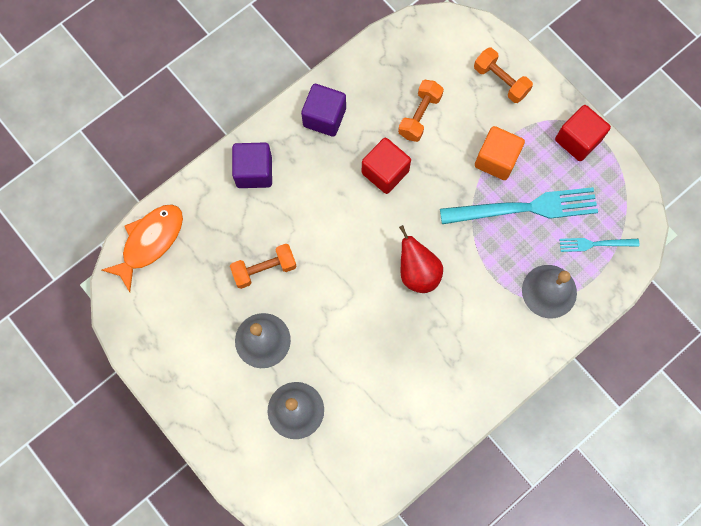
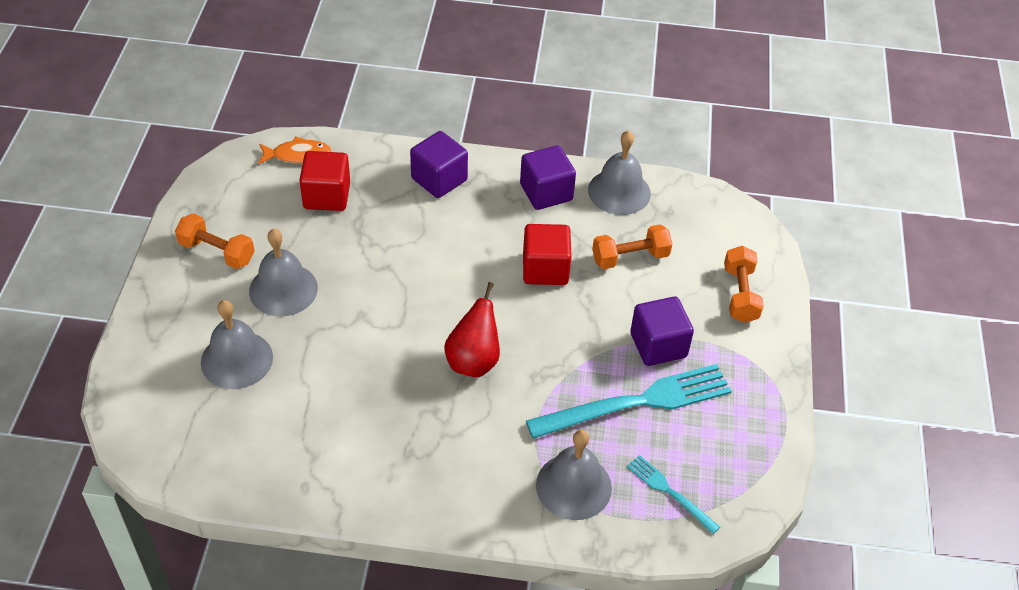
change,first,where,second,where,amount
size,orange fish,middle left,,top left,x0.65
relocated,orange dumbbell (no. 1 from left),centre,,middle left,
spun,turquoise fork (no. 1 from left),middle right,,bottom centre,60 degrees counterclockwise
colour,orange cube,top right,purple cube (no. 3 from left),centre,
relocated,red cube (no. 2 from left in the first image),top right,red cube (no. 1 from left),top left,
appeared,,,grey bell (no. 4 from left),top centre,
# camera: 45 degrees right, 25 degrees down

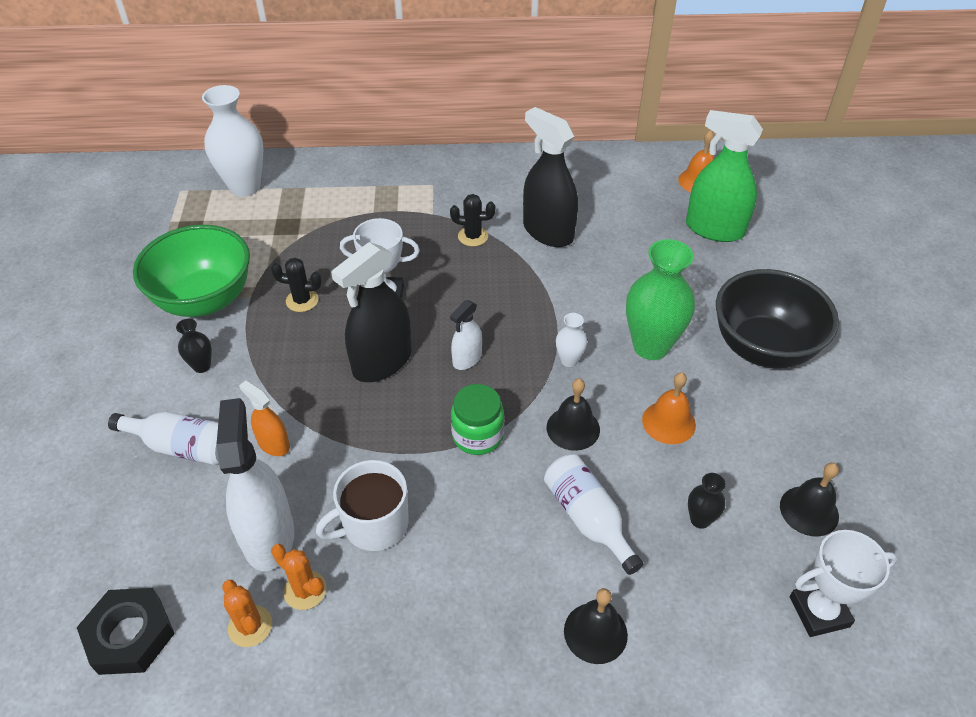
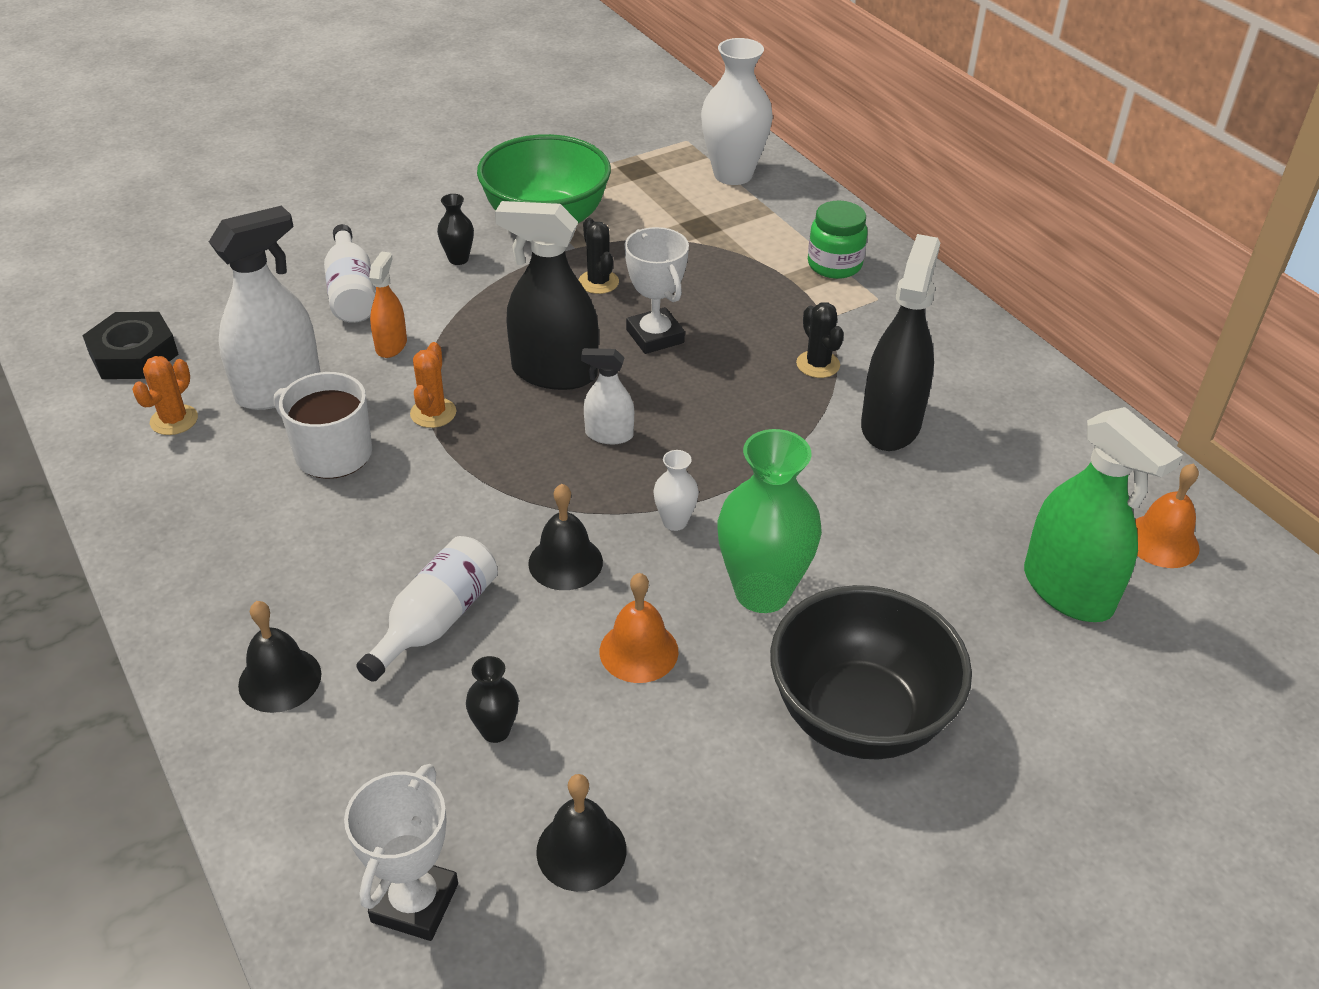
change,first,where,second,where,amount
relocated,orange cactus (no. 2 from left),bottom left,,middle left,
relocated,green jar,centre,,top centre,
spun,green spray bottle,top right,,middle right,150 degrees clockwise
spun,white trophy (no. 2 from left in the first image),bottom right,white trophy (no. 1 from left),bottom left,60 degrees clockwise
# camera: 60 degrees right, 5 degrees down

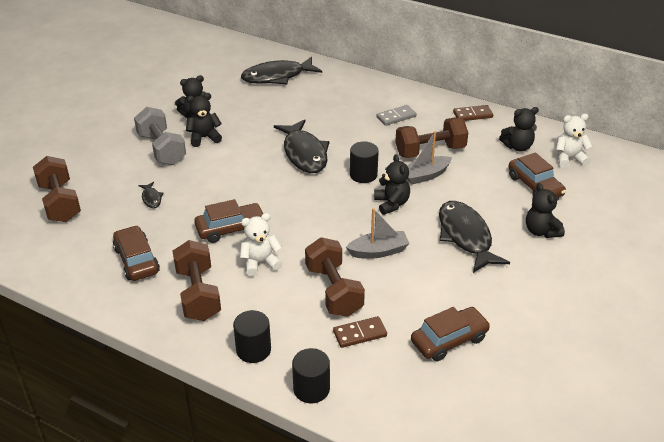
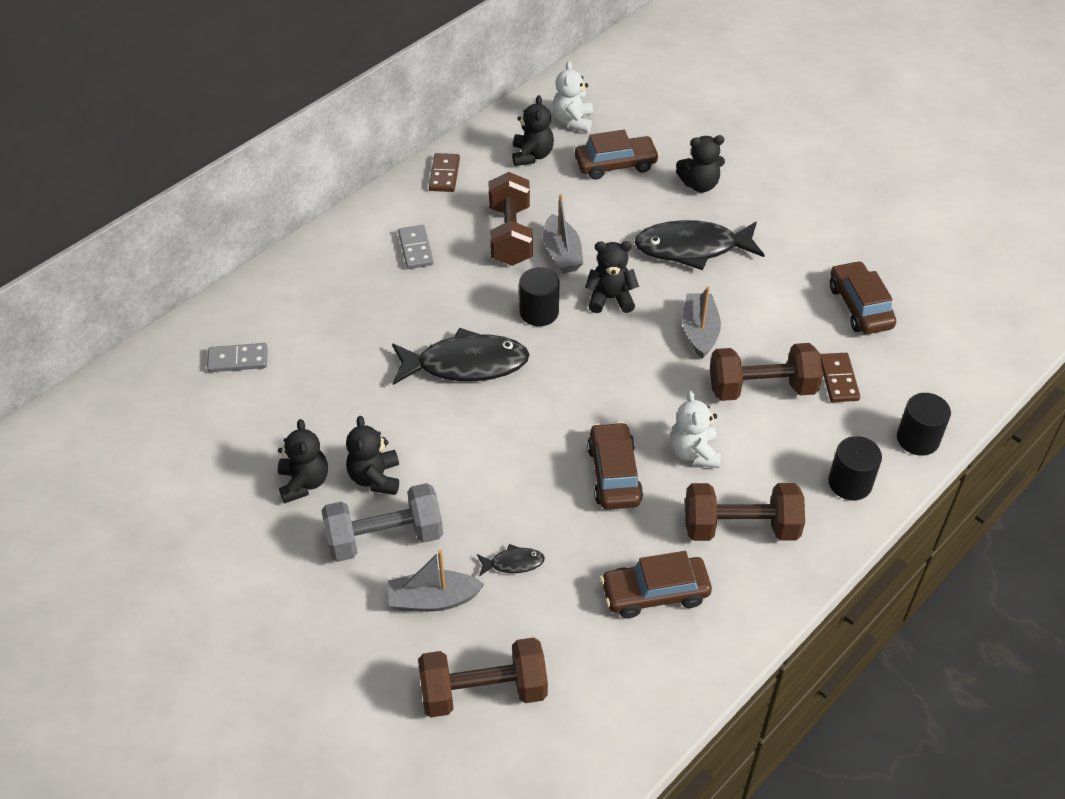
change,first,where,second,where,amount
exchanged,black fish (no. 2 from left),top centre,grey domino (no. 1 from left),middle left,
appeared,,,grey boat (no. 1 from left),bottom centre,
# camera: 75 degrees left, 10 degrees up

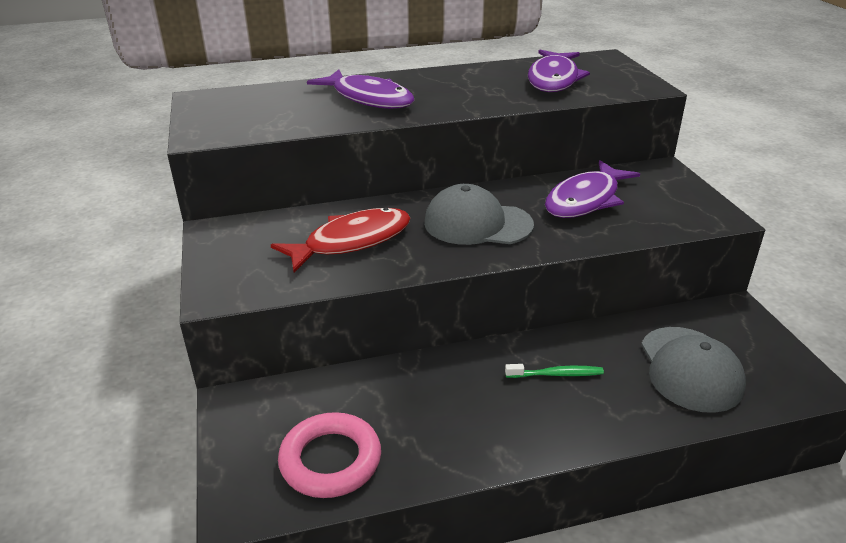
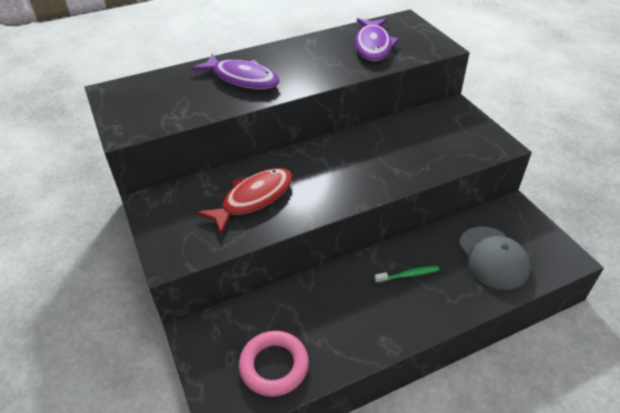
change,first,where,second,where,amount
missing,grey cap (no. 1 from left),centre,,,
missing,purple fish (no. 3 from left),middle right,,,
# camera: 10 degrees left, 10 degrees up

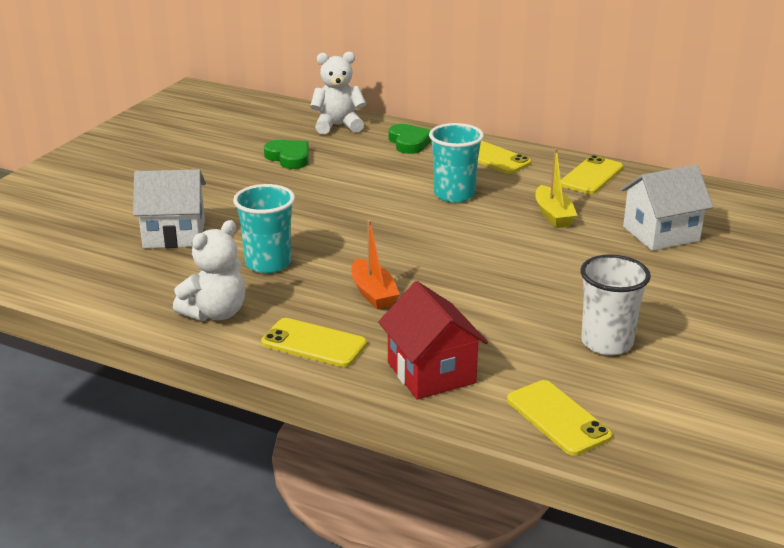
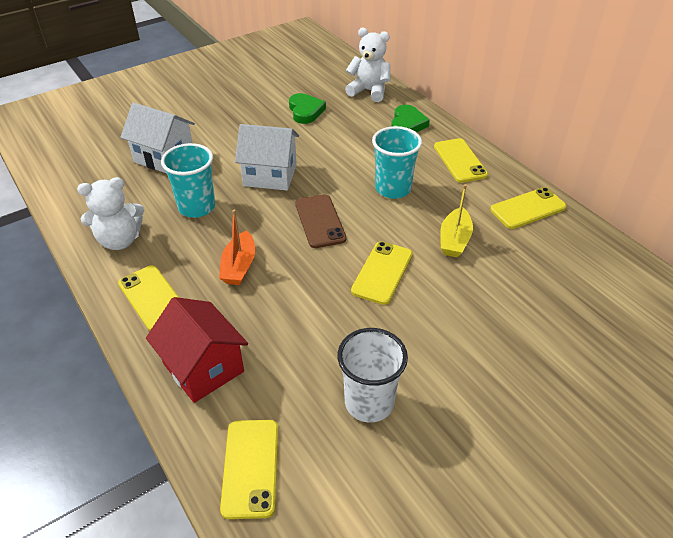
change,first,where,second,where,amount
spun,red house,centre,,middle left,45 degrees counterclockwise
relocated,white house (no. 2 from left),middle right,,top centre,
appeared,,,brown phone,centre,
appeared,,,yellow phone (no. 3 from left),centre,
# camera: 30 degrees right, 15 degrees up

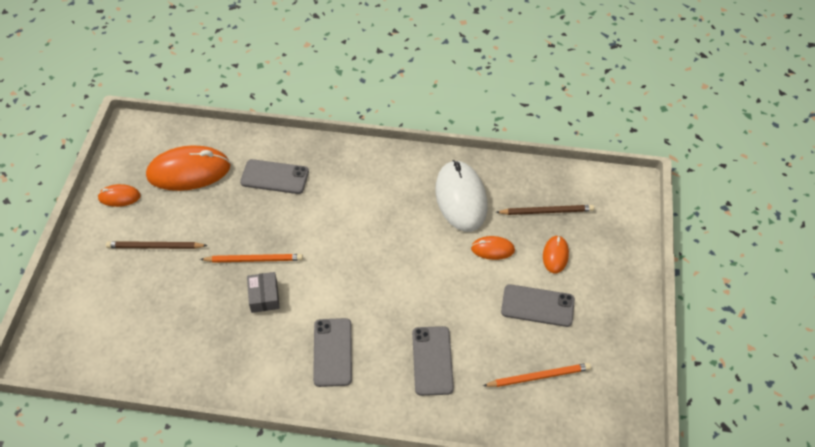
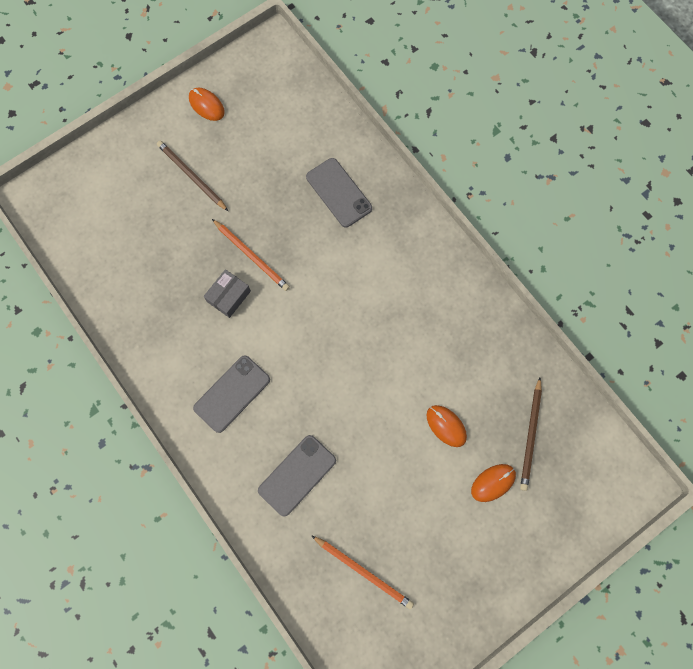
change,first,where,second,where,amount
missing,orange mouse (no. 2 from left),middle left,,,
missing,white mouse,centre,,,
spun,brown pencil (no. 2 from left),middle right,,middle right,60 degrees clockwise
missing,grey phone (no. 4 from left),bottom centre,,,
# camera: 45 degrees right, 20 degrees up

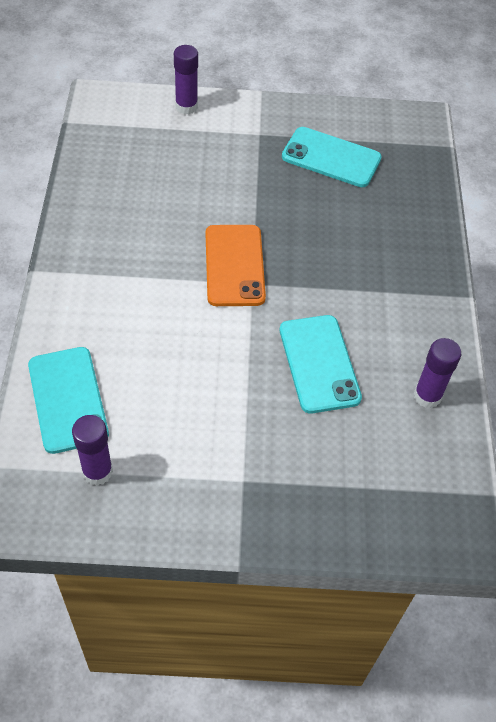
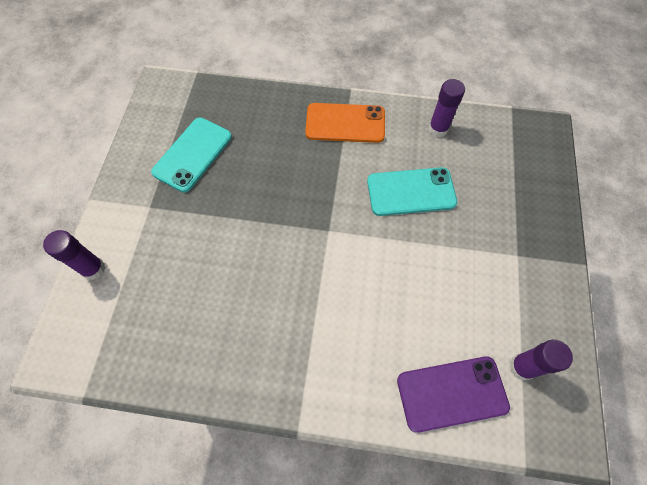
change,first,where,second,where,amount
colour,turquoise phone (no. 1 from left),middle left,purple phone,bottom right,
relocated,orange phone,centre,,top centre,
# camera: 80 degrees left, 10 degrees up

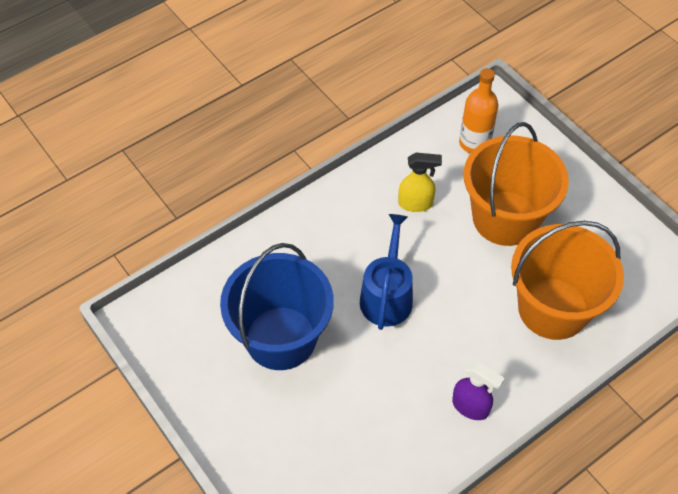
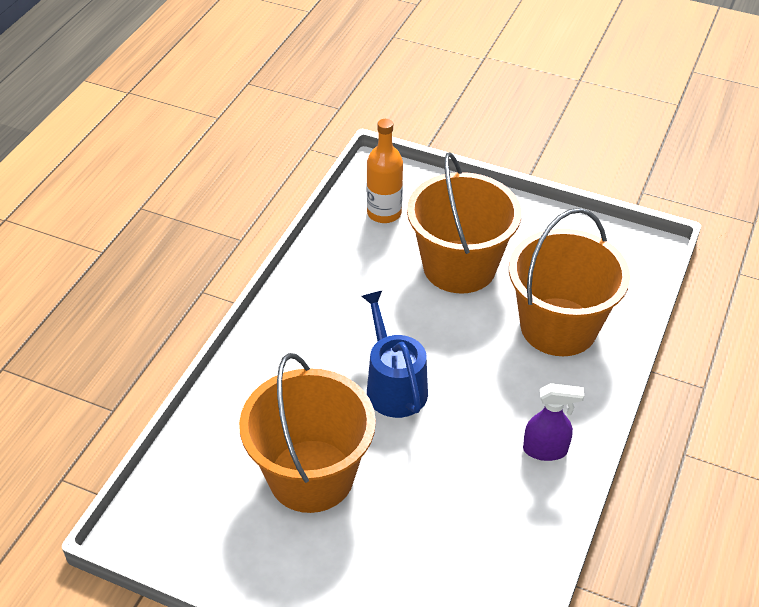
change,first,where,second,where,amount
colour,blue bucket,centre,orange bucket (no. 1 from left),bottom centre,
missing,yellow spray bottle,centre,,,
# camera: 30 degrees left, 10 degrees down

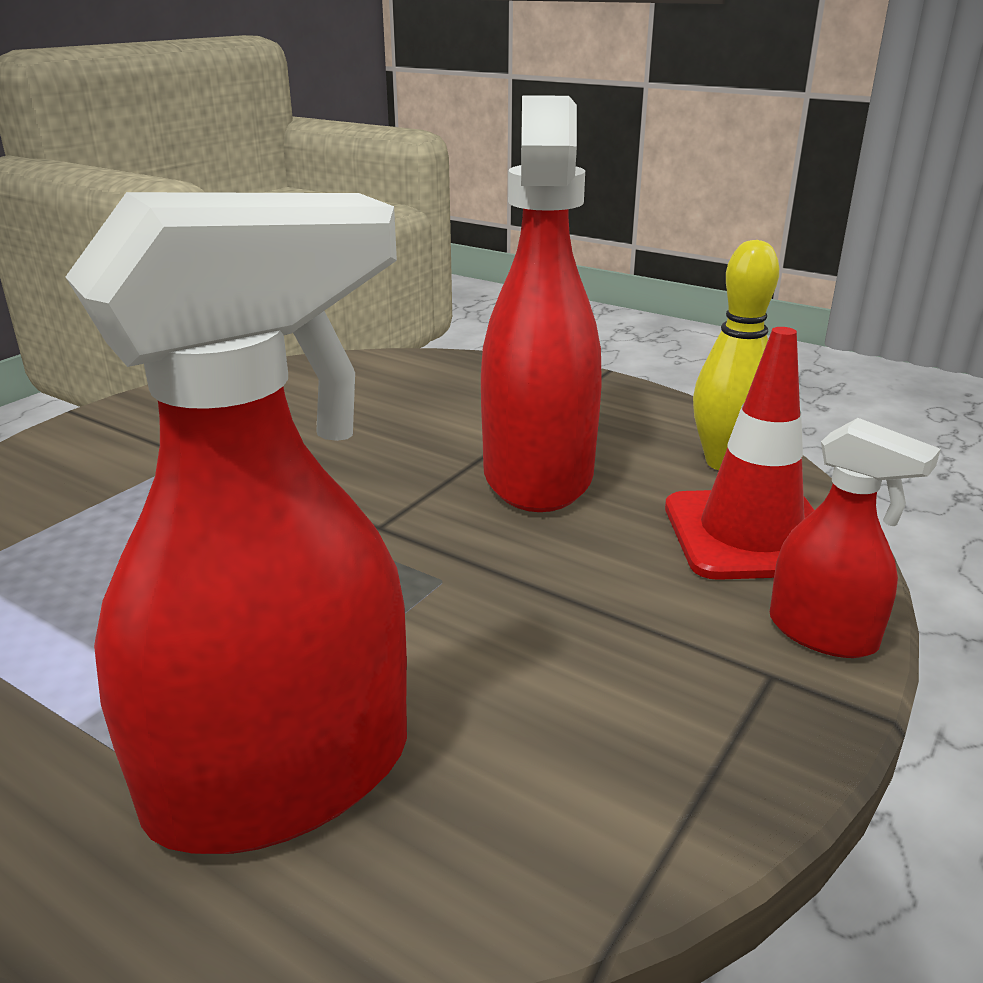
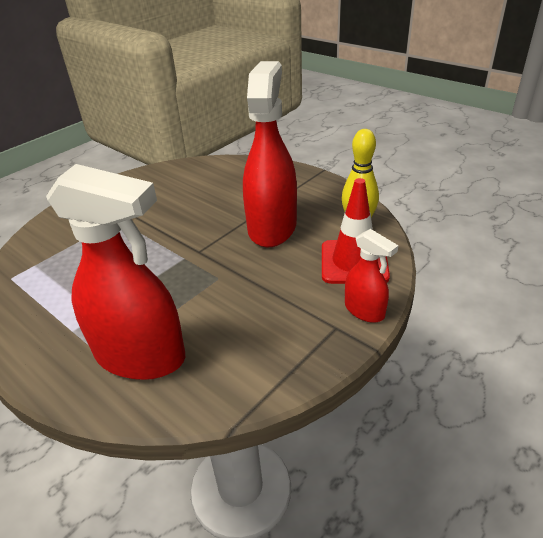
change,first,where,second,where,amount
spun,red spray bottle (no. 1 from left),middle left,,middle left,45 degrees clockwise
# camera: 10 degrees right, 10 degrees up

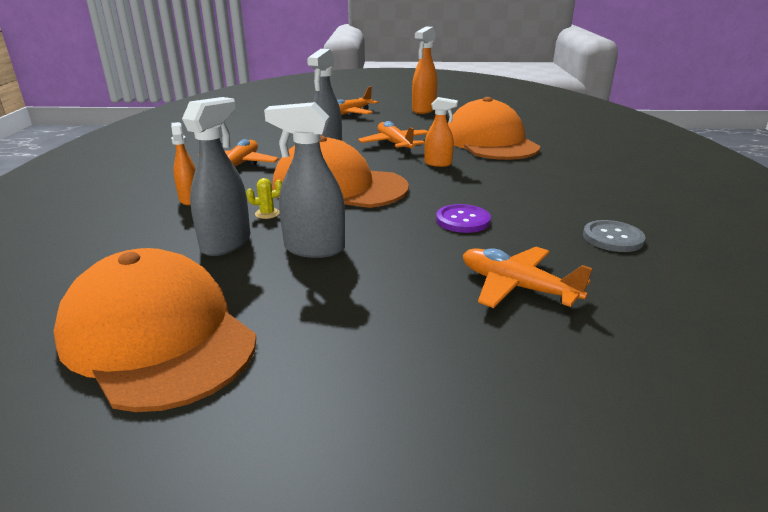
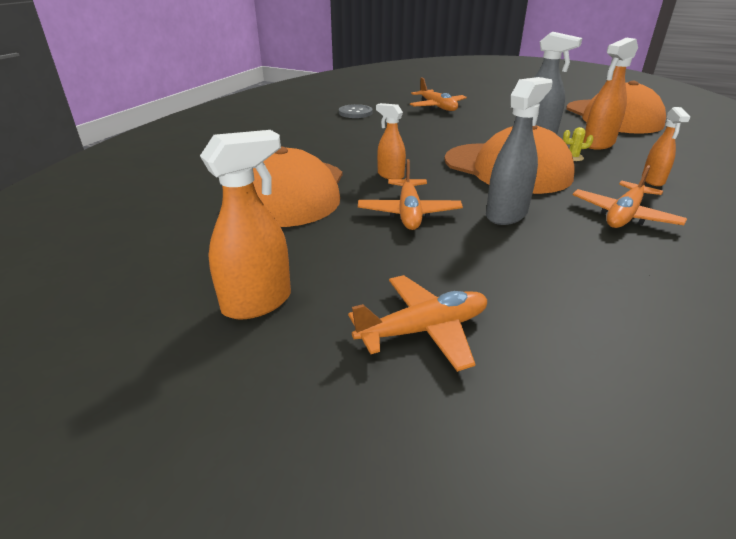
change,first,where,second,where,amount
colour,grey spray bottle (no. 1 from left),middle left,orange spray bottle (no. 3 from left),top right,
missing,purple button,centre,,,
# camera: 155 degrees left, 5 degrees up

